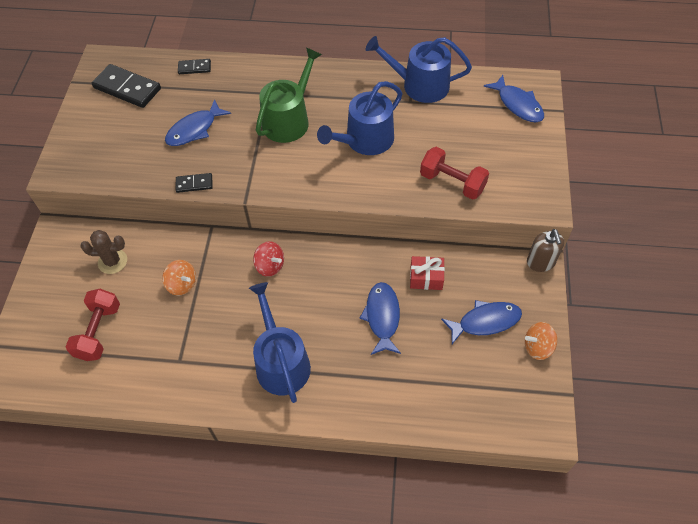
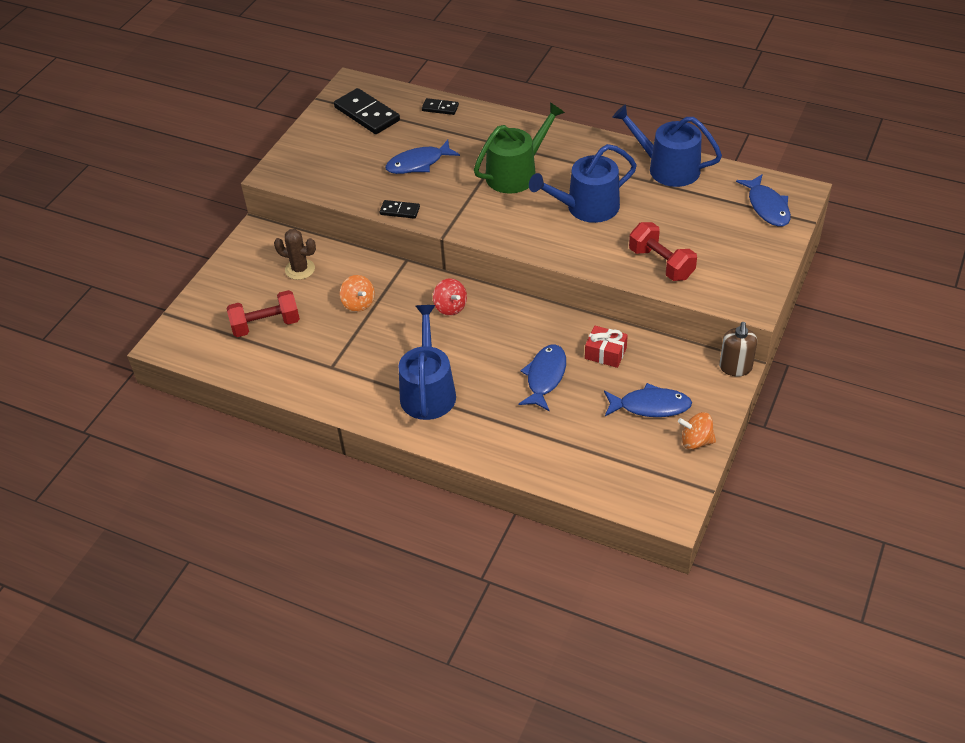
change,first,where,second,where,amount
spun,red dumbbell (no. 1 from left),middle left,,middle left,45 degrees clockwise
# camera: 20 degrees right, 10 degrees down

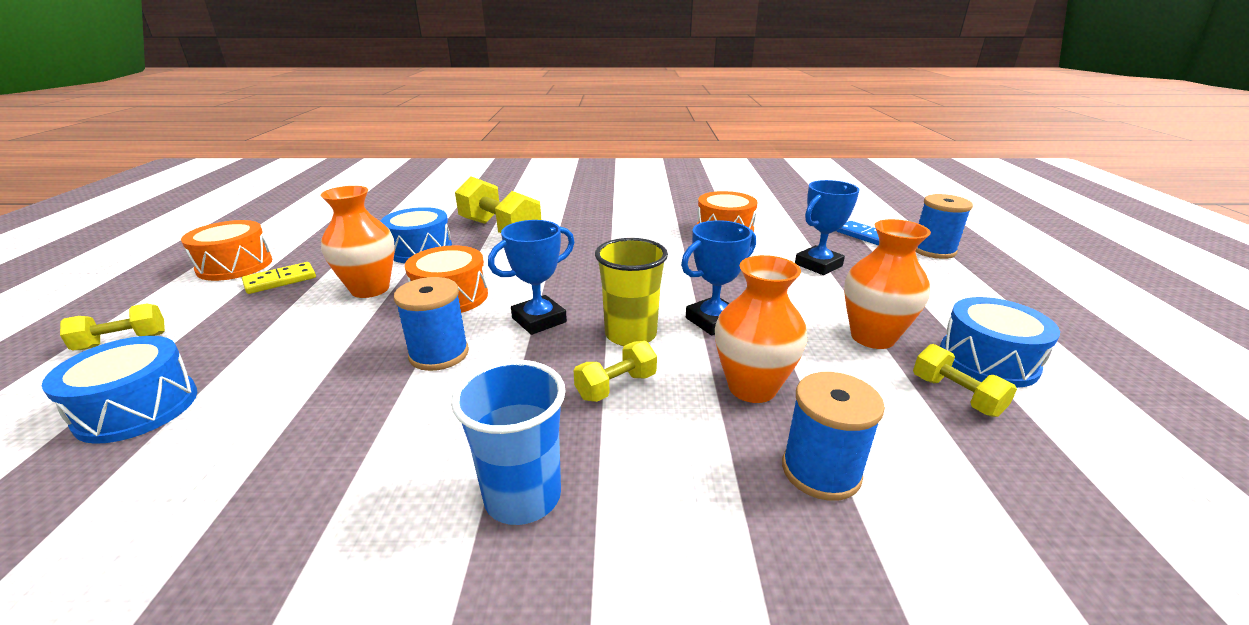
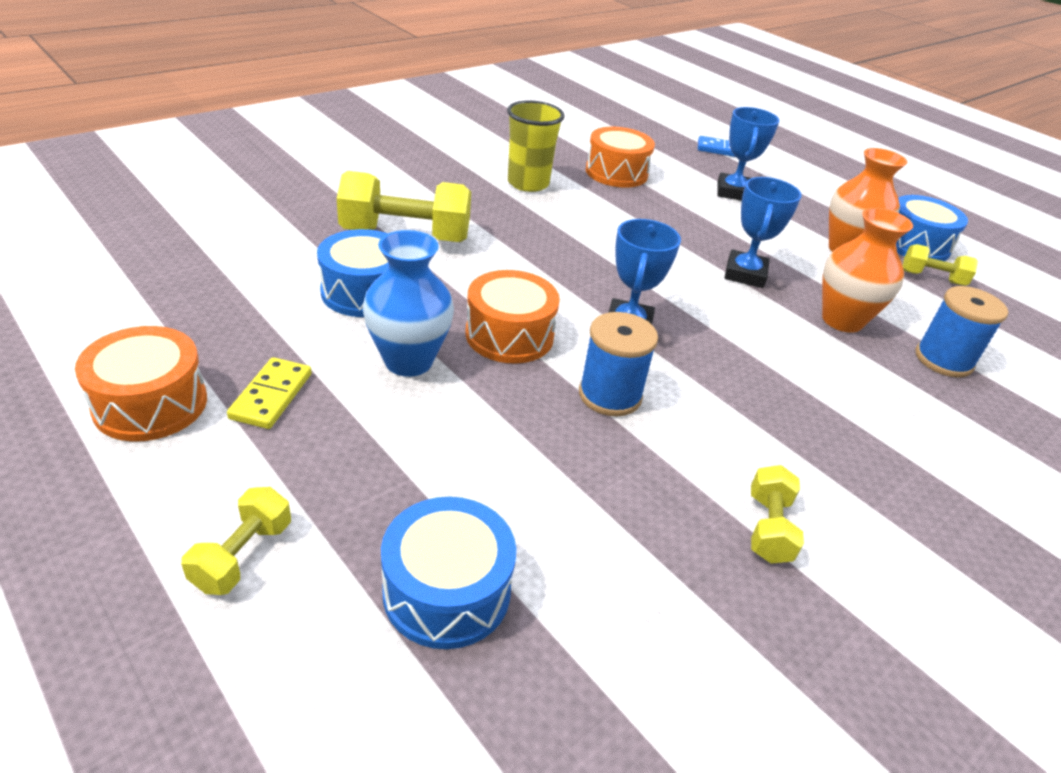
change,first,where,second,where,amount
colour,orange vase (no. 1 from left),middle left,blue vase,centre,
missing,blue cup,bottom centre,,,
relocated,yellow dumbbell (no. 3 from left),centre,,middle right,
relocated,yellow cup,centre,,top centre,
missing,blue spool (no. 3 from left),middle right,,,
# camera: 45 degrees left, 10 degrees up

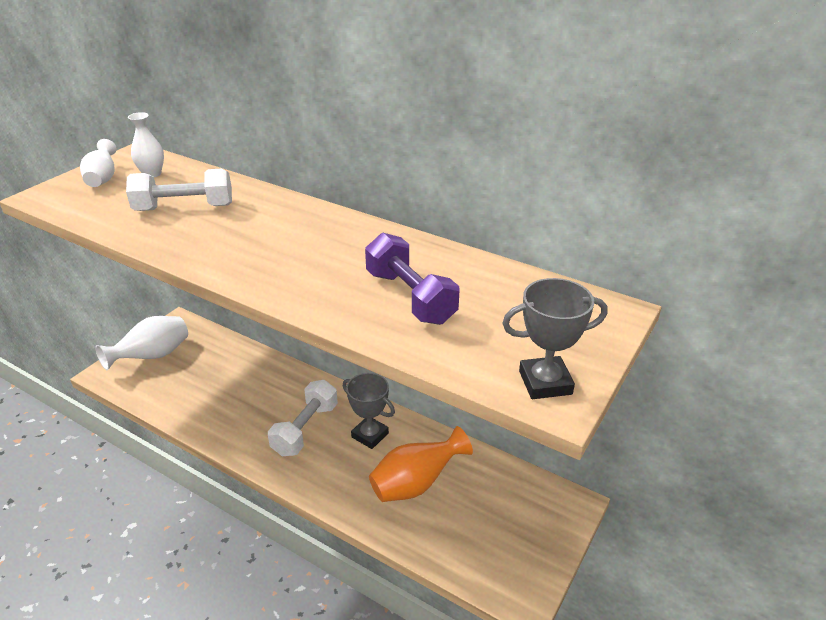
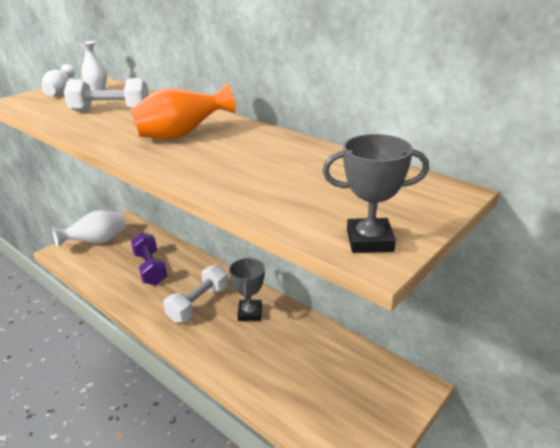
change,first,where,second,where,amount
spun,grey trophy (no. 1 from left),centre,,centre,45 degrees clockwise
relocated,purple dumbbell,centre,,middle left,
relocated,orange vase,bottom centre,,top left,
# camera: 10 degrees right, 5 degrees down

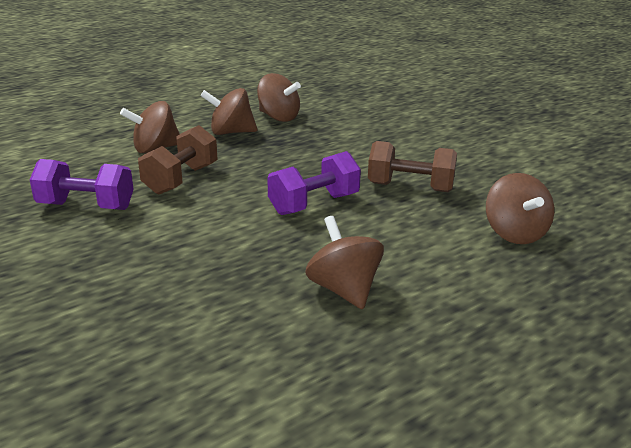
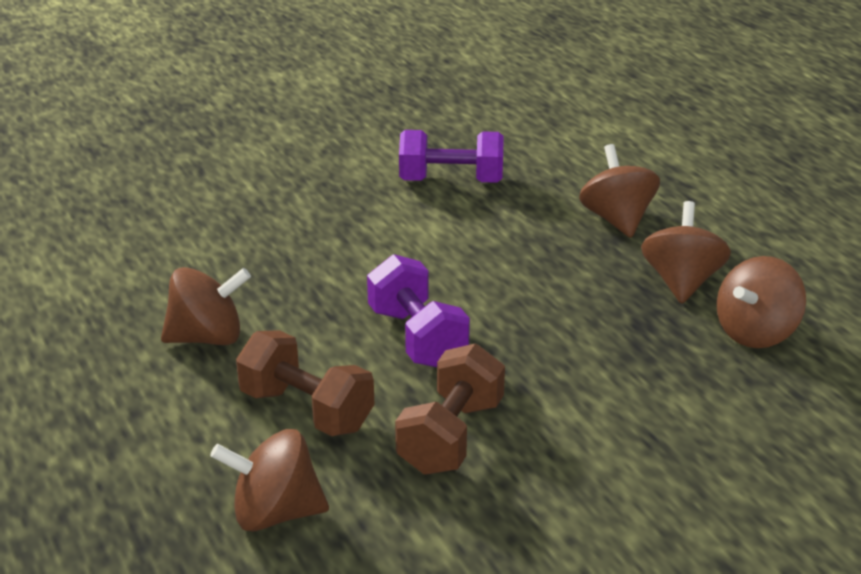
change,first,where,second,where,amount
spun,purple dumbbell (no. 1 from left in the first image),middle left,purple dumbbell (no. 2 from left),top centre,75 degrees clockwise
relocated,brown dumbbell (no. 1 from left),middle left,,bottom centre,
# camera: 100 degrees right, 5 degrees up

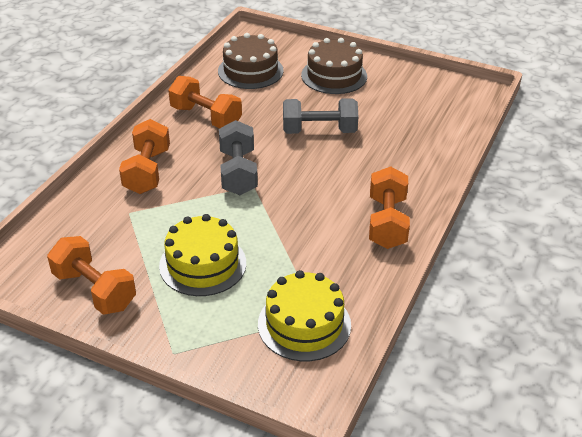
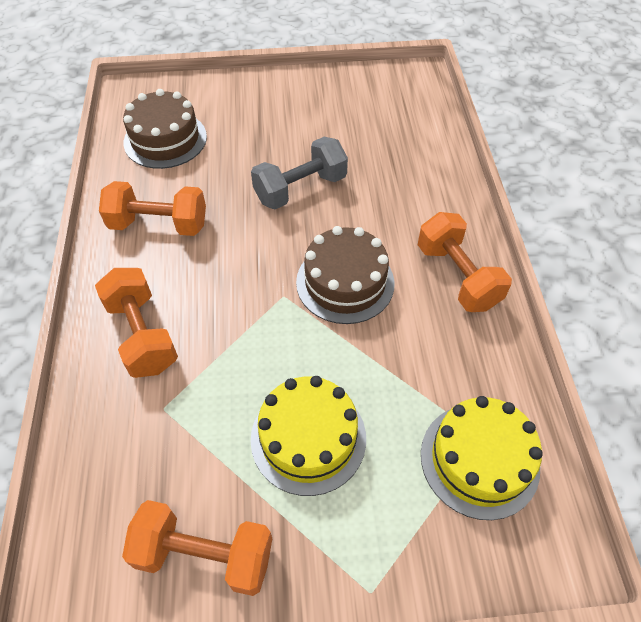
change,first,where,second,where,amount
missing,grey dumbbell (no. 1 from left),centre,,,
relocated,brown cake (no. 2 from left),top centre,,centre,
# camera: 30 degrees left, 15 degrees up

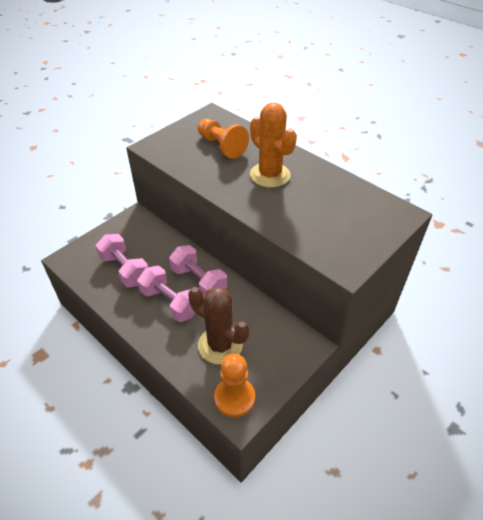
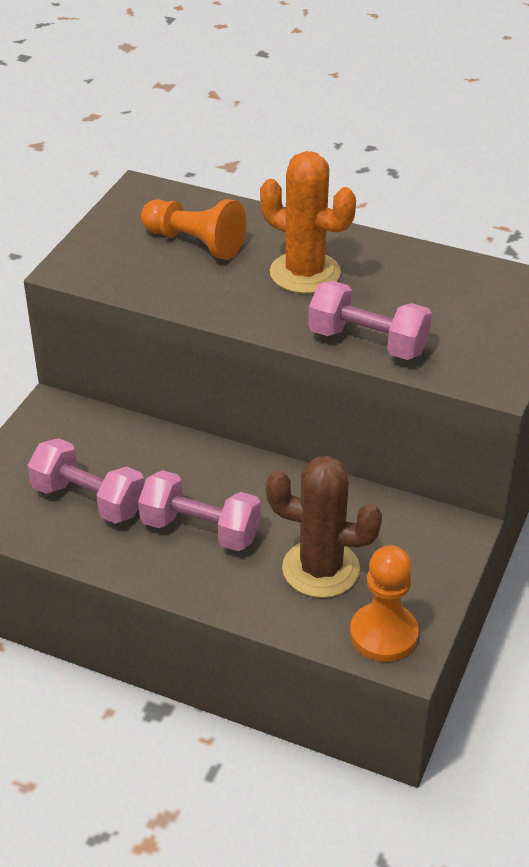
change,first,where,second,where,amount
relocated,pink dumbbell (no. 3 from left),centre,,middle right,
# camera: 20 degrees left, 5 degrees down

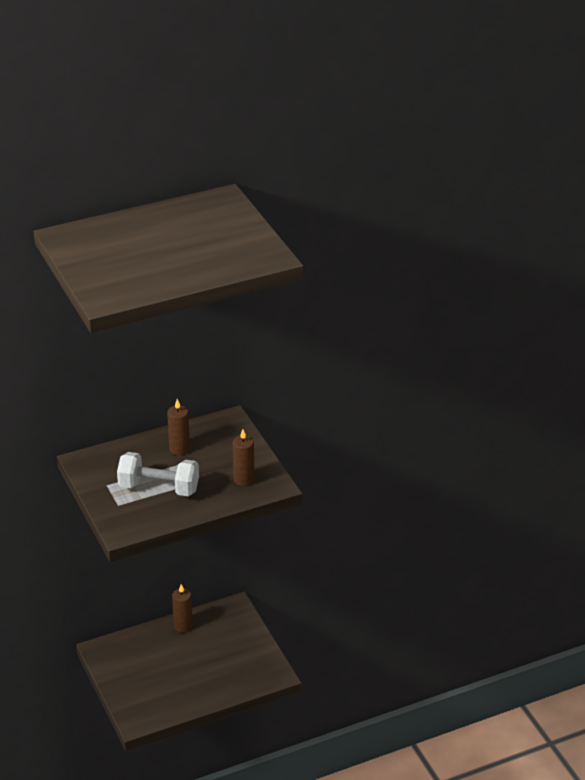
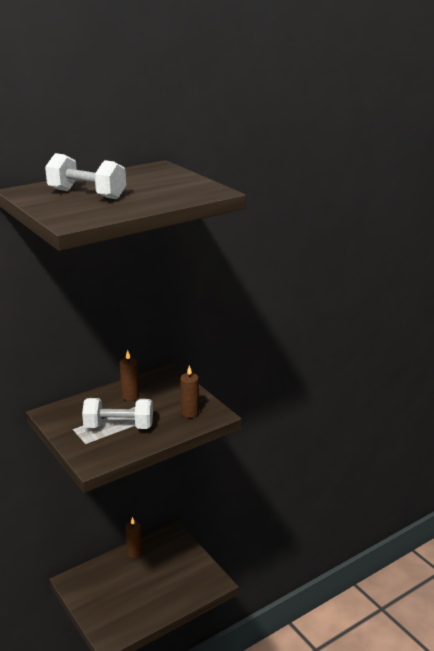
change,first,where,second,where,amount
appeared,,,white dumbbell (no. 1 from left),top left,
# camera: 10 degrees left, 10 degrees down

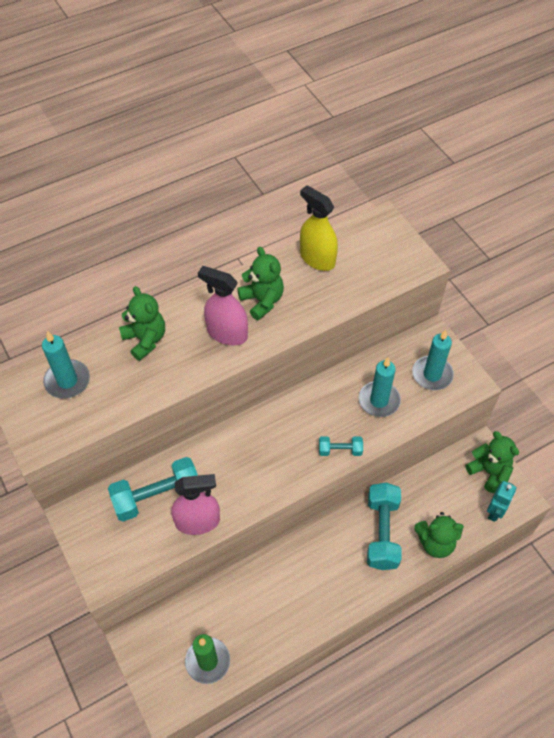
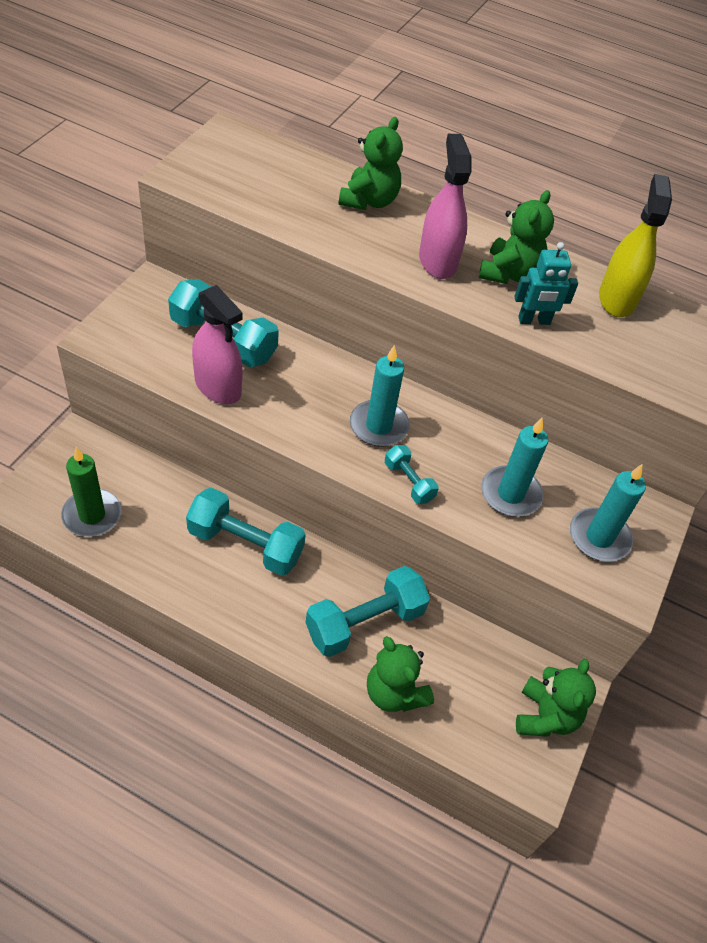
change,first,where,second,where,amount
relocated,turquoise candle (no. 1 from left),middle left,,centre,
relocated,turquoise robot,bottom right,,top right,
appeared,,,turquoise dumbbell (no. 2 from left),centre,
# camera: 50 degrees right, 5 degrees down

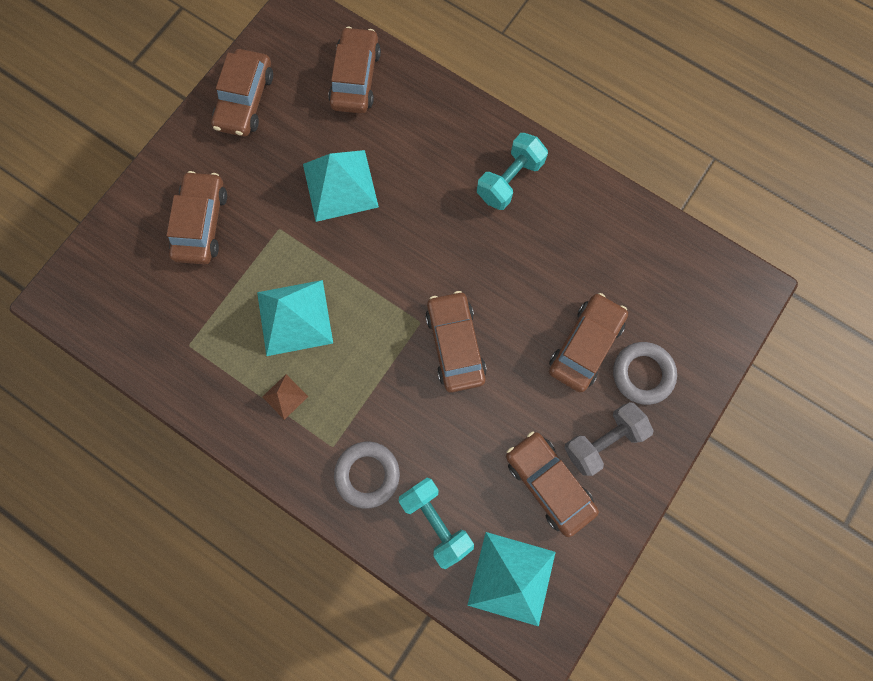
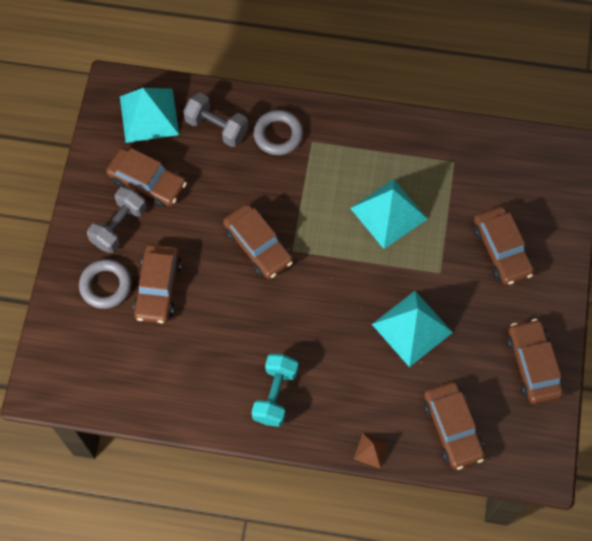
change,first,where,second,where,amount
relocated,brown pyramid,middle left,,bottom centre,
colour,turquoise dumbbell (no. 1 from left),bottom centre,grey dumbbell (no. 2 from left),top centre,
# camera: 155 degrees right, 10 degrees down

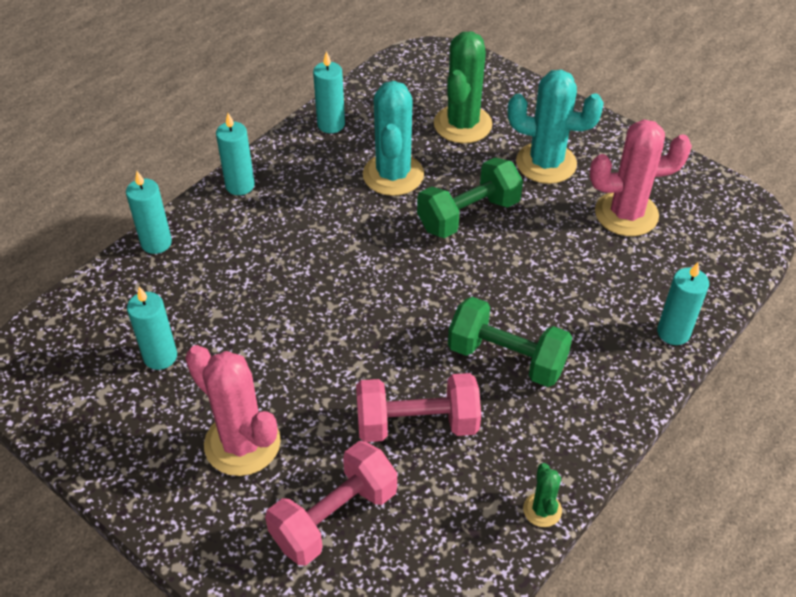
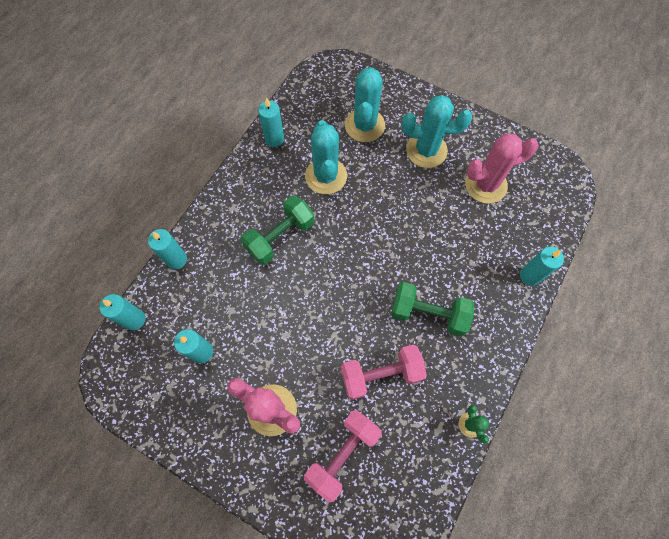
change,first,where,second,where,amount
relocated,turquoise candle (no. 3 from left in the first image),top left,turquoise candle (no. 1 from left),middle left,
relocated,green dumbbell (no. 1 from left),top centre,,centre,
colour,green cactus (no. 1 from left),top centre,turquoise cactus (no. 2 from left),top centre,
# camera: 10 degrees left, 20 degrees up

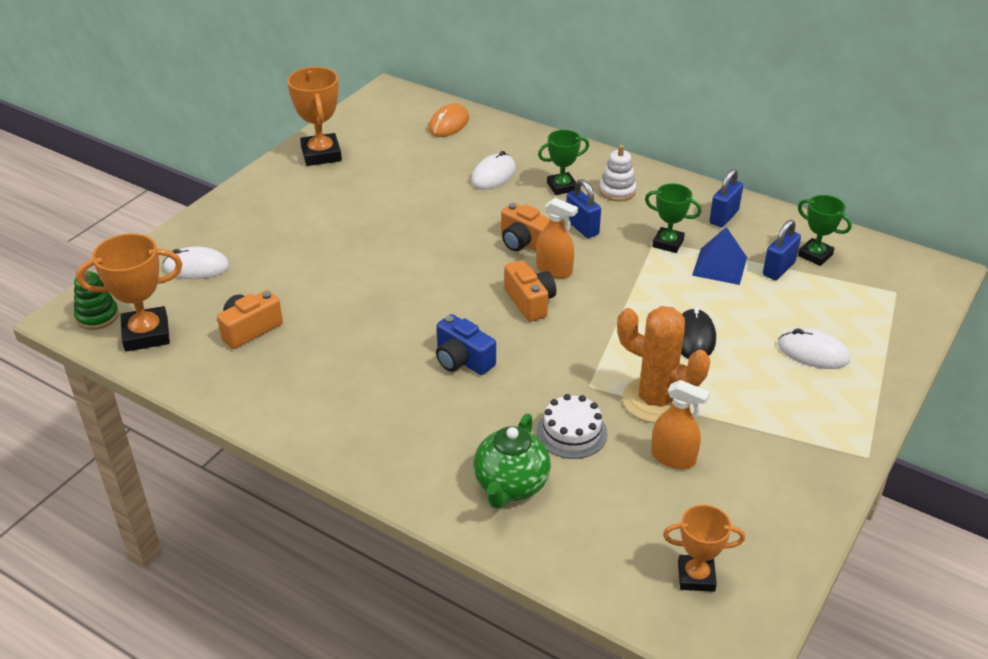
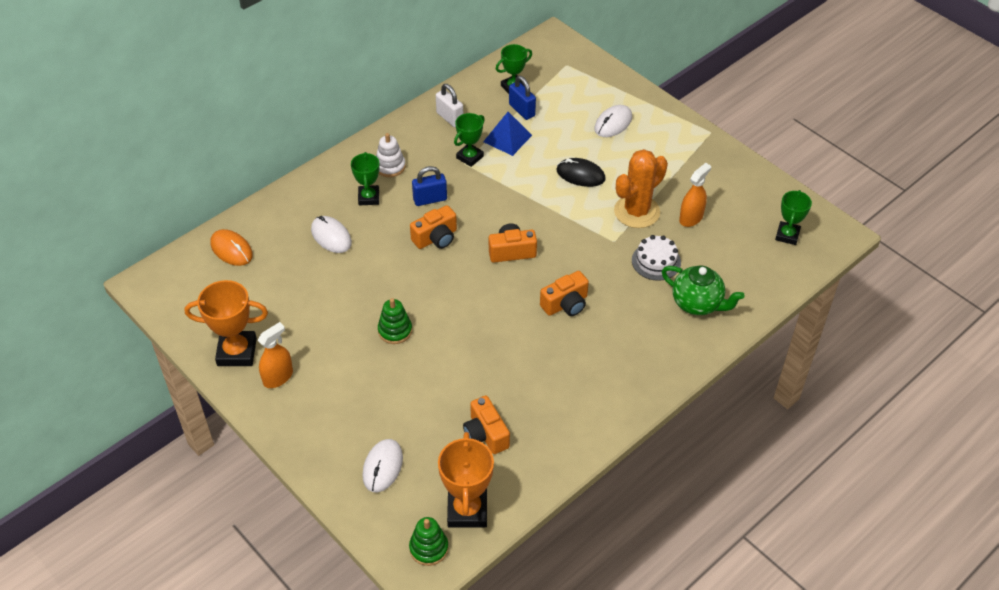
change,first,where,second,where,amount
colour,blue camera,centre,orange camera (no. 4 from left),centre,
relocated,orange spray bottle (no. 1 from left),centre,,middle left,
colour,orange trophy (no. 3 from left),bottom right,green trophy (no. 4 from left),middle right,
colour,blue padlock (no. 2 from left),top right,white padlock,top centre,
appeared,,,green stacking toy (no. 1 from left),centre,
# camera: 75 degrees left, 10 degrees up

